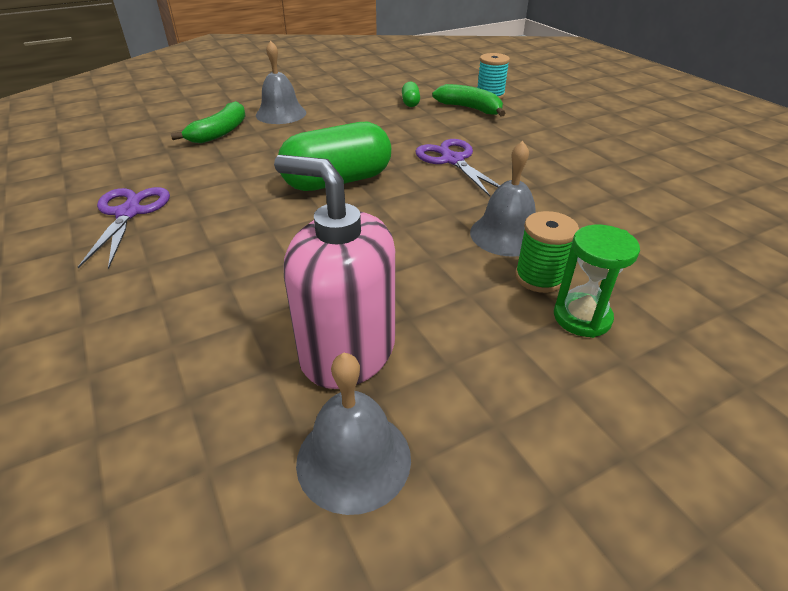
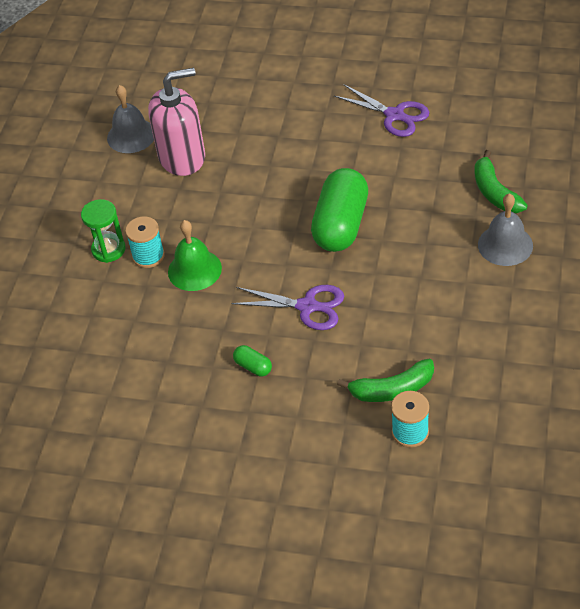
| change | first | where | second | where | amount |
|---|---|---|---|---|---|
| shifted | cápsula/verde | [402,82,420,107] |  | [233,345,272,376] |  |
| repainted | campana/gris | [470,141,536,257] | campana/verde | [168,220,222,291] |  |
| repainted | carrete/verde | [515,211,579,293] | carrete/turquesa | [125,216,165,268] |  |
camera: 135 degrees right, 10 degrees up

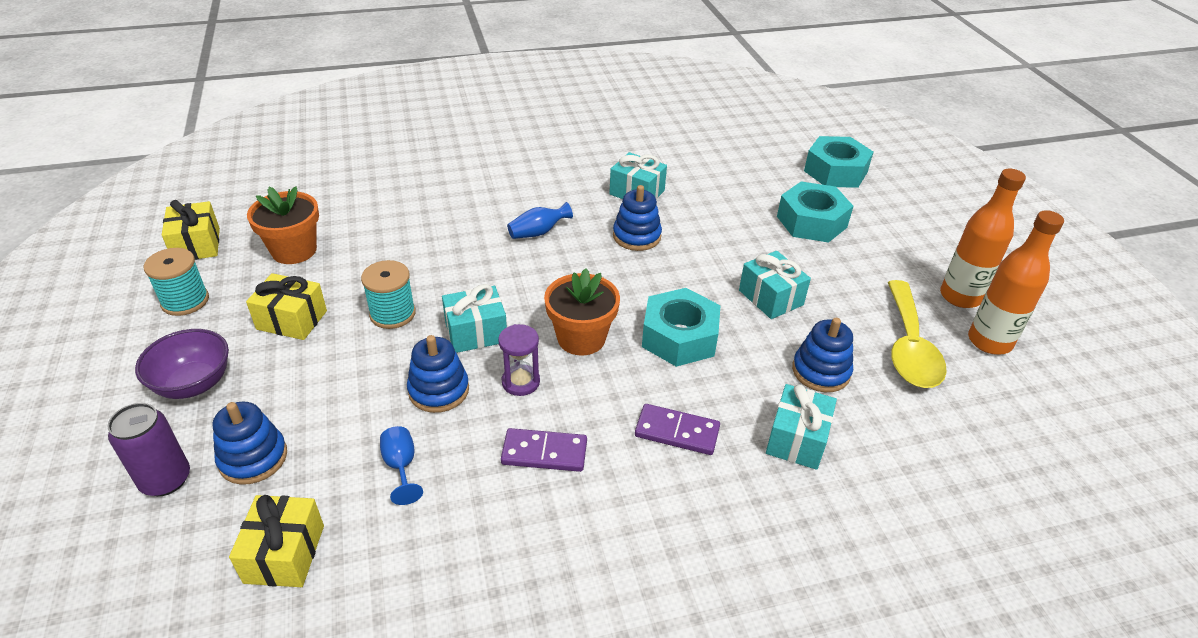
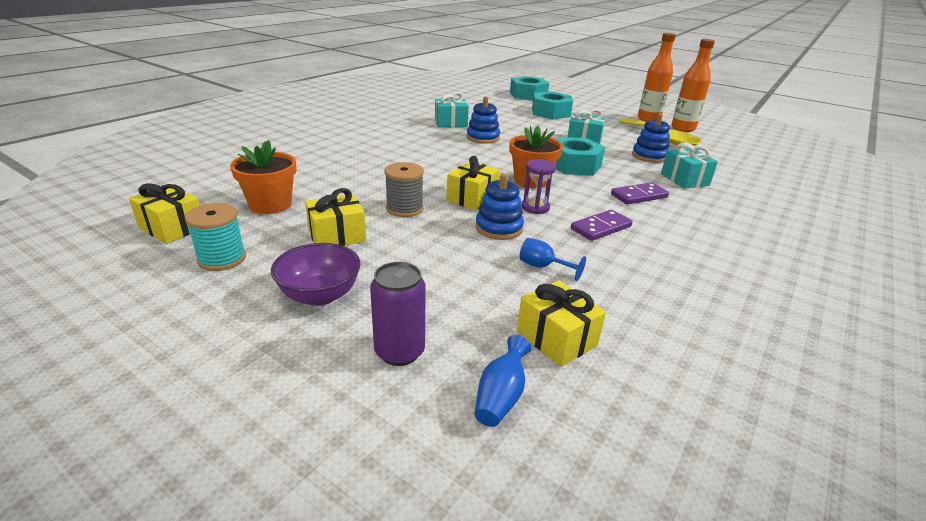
| change | first | where | second | where | amount |
|---|---|---|---|---|---|
| gone | juguete apilable/azul | [213,402,287,485] |  |  |  |
| shifted | florero/azul | [507,202,573,239] |  | [475,335,532,427] |  |
| repainted | carrete/turquesa | [361,260,416,329] | carrete/gris | [384,162,424,217] |  |
| repainted | regalo/turquesa | [442,284,507,353] | regalo/amarillo | [447,156,500,211] |  |
camera: 40 degrees left, 10 degrees down

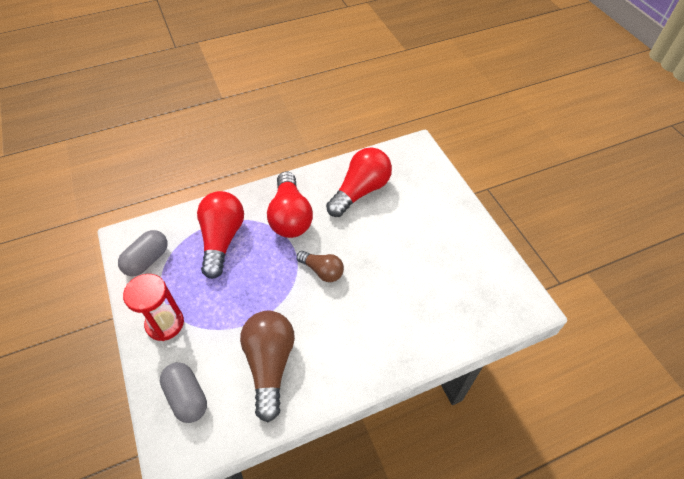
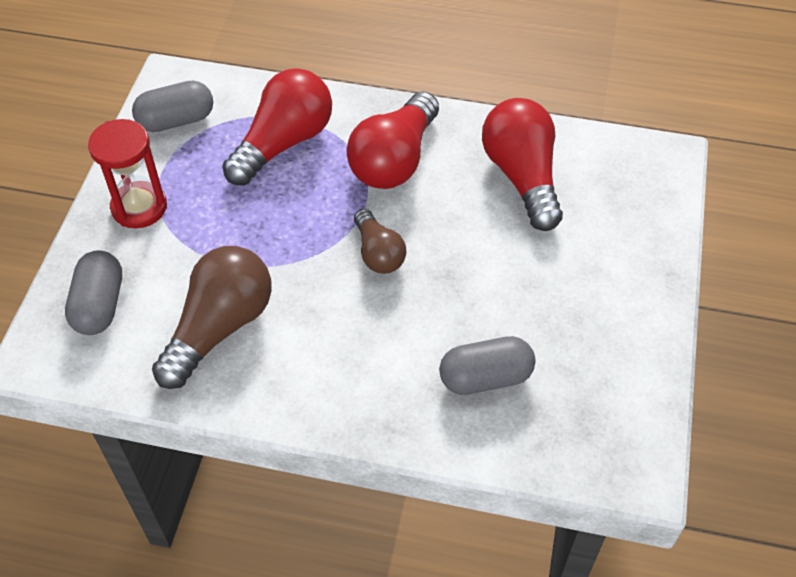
| change | first | where | second | where | amount |
|---|---|---|---|---|---|
| new |  |  | cápsula/gris | [439,336,535,395] |  |
| rotated | bombilla/rojo | [326,147,392,217] |  | [482,98,563,231] | 90 degrees counterclockwise |
camera: 35 degrees right, 0 degrees up

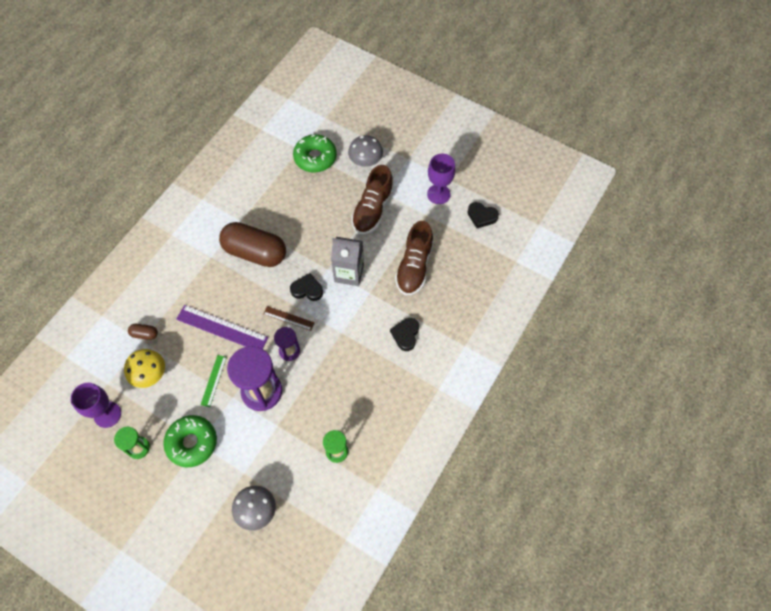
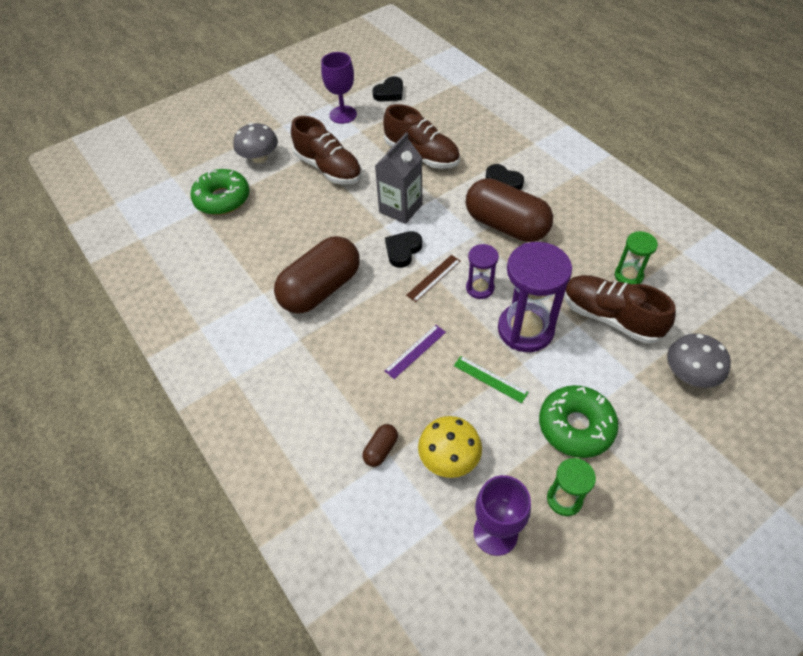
| change | first | where | second | where | amount |
|---|---|---|---|---|---|
| new |  |  | cápsula/marrón | [466,178,553,242] |  |
| new |  |  | zapato/marrón | [564,275,676,343] |  |
| scaled | regla/morado | [176,305,268,349] |  | [384,325,446,379] | x0.55 |
camera: 65 degrees left, 10 degrees down

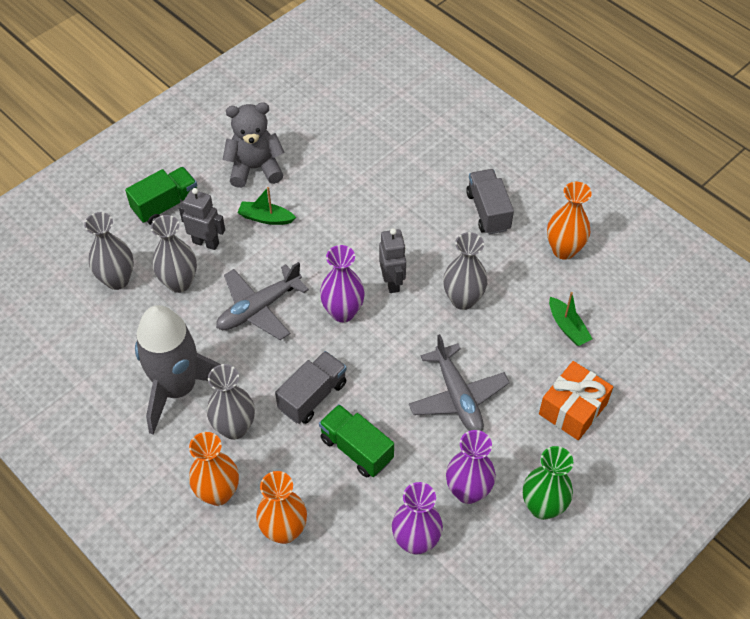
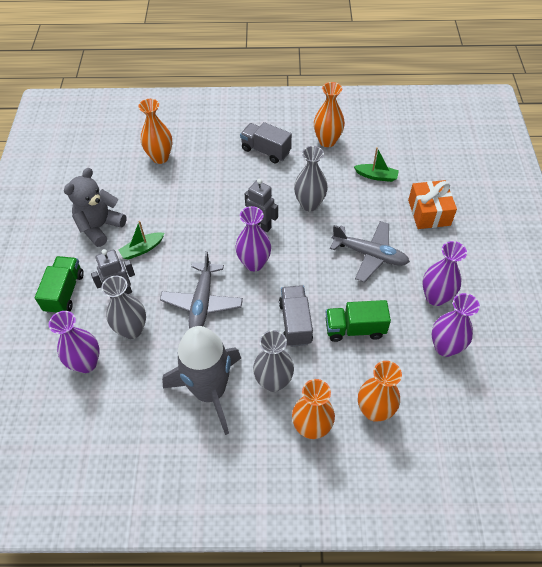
| change | first | where | second | where | amount |
|---|---|---|---|---|---|
| gone | florero/verde | [523,446,573,520] |  |  |  |
| new |  |  | florero/naranja | [138,99,172,164] |  |
| repainted | florero/gris | [84,212,134,290] | florero/morado | [49,311,100,373] |  |
camera: 45 degrees left, 0 degrees up

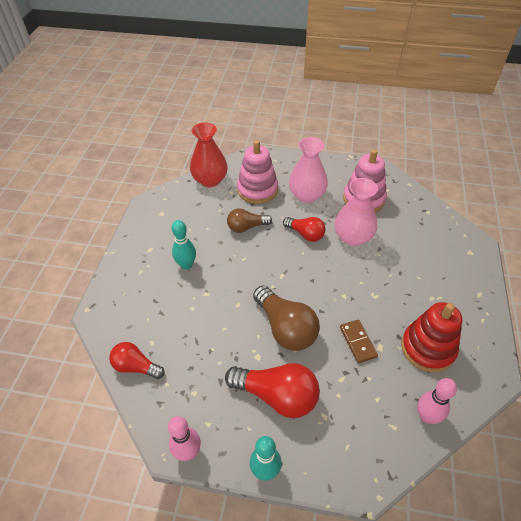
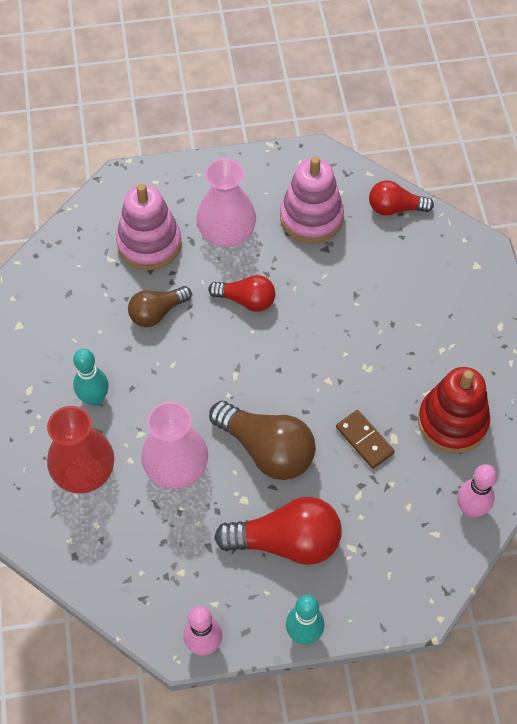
| change | first | where | second | where | amount |
|---|---|---|---|---|---|
| shifted | bombilla/rojo | [109,342,165,379] |  | [369,180,434,216] |  |
| shifted | florero/rojo | [190,122,228,187] |  | [47,406,114,494] |  |
| shifted | florero/rosa | [335,178,378,246] |  | [141,401,208,489] |  |
camera: 20 degrees left, 10 degrees up

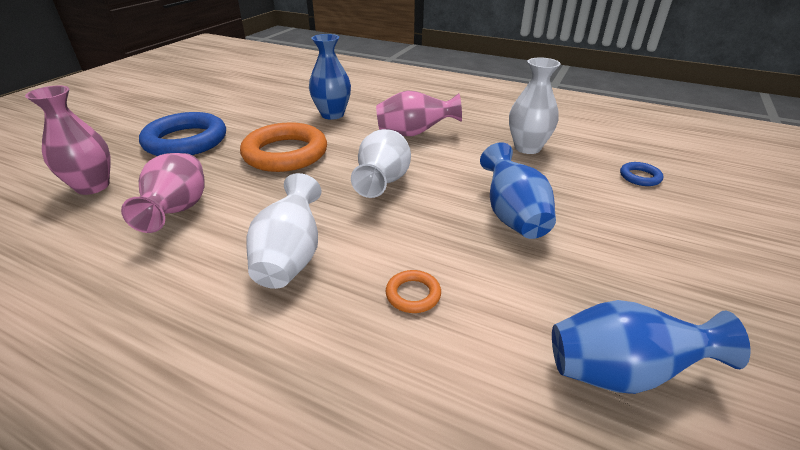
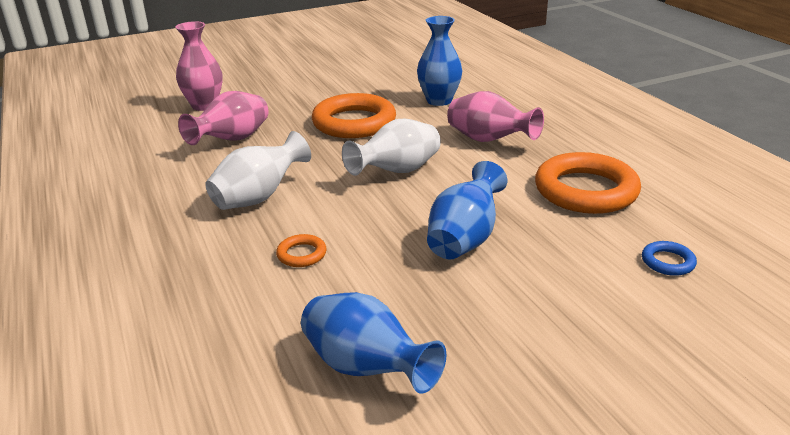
| change | first | where | second | where | amount |
|---|---|---|---|---|---|
| gone | anillo/azul | [139,112,226,156] |  |  |  |
| swapped | florero/blanco | [509,58,561,154] | anillo/naranja | [535,152,641,214] |  |
camera: 40 degrees right, 5 degrees down

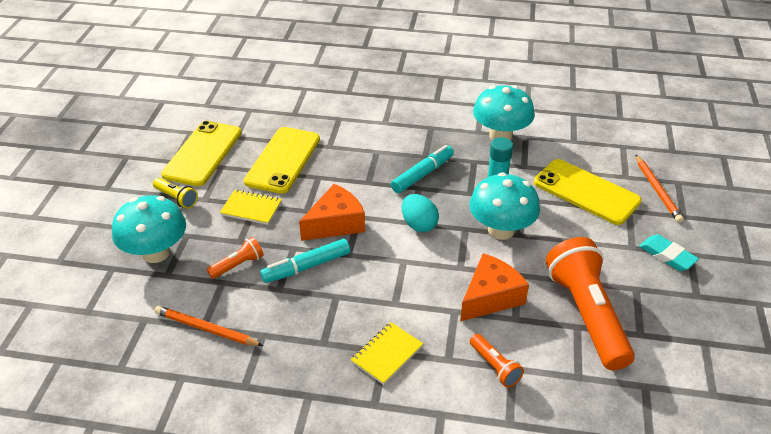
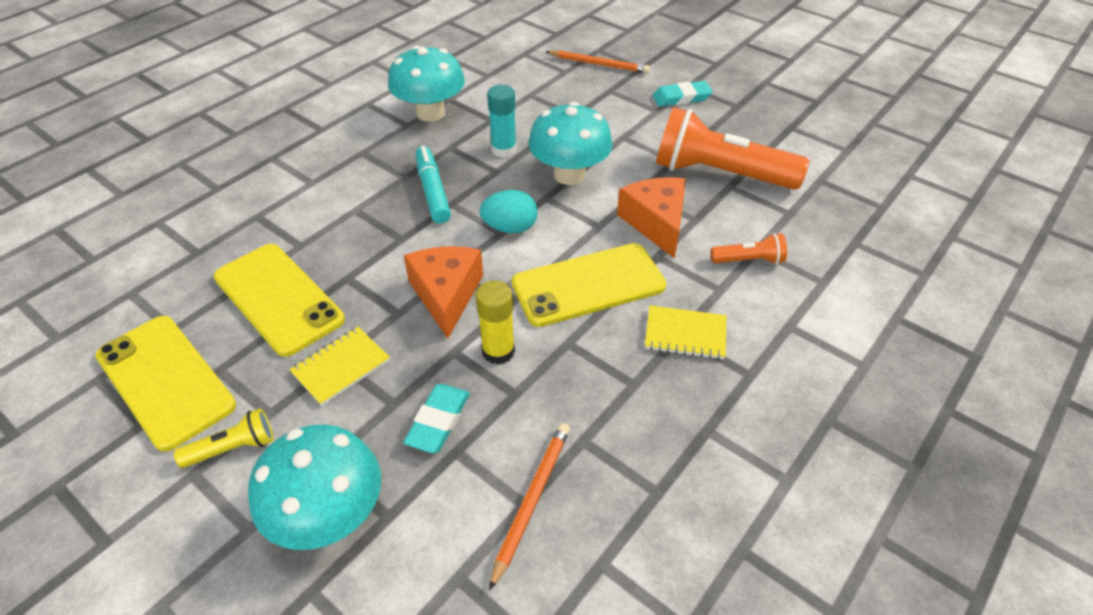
| change | first | where | second | where | amount |
|---|---|---|---|---|---|
| shifted | móvil/amarillo | [534,159,641,225] |  | [512,243,666,327] |  |
| swapped | lámpara de mano/naranja | [207,237,264,279] | goma de borrar/turquesa | [403,384,470,453] |  |
| swapped | rotulador/turquesa | [260,239,350,283] | barra de pegamento/amarillo | [476,280,515,365] |  |
| rotated | lápiz/naranja | [154,306,263,346] |  | [489,423,570,591] | 150 degrees clockwise |
| rotated | cuaderno/amarillo | [351,322,424,385] |  | [645,305,726,360] | 60 degrees counterclockwise |
camera: 60 degrees left, 5 degrees up

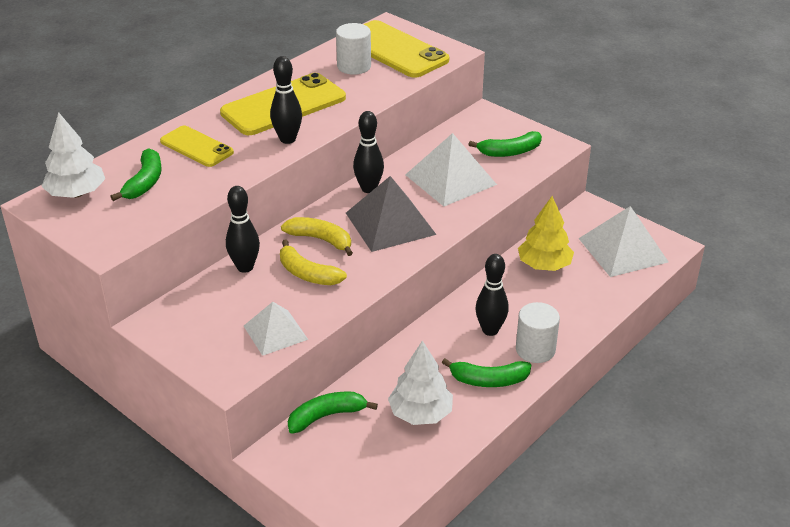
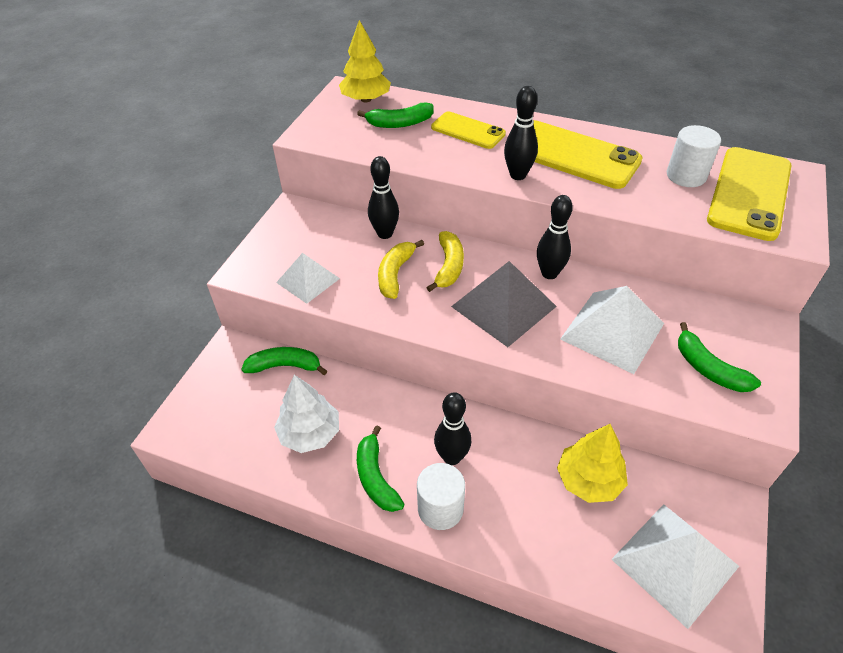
| change | first | where | second | where | amount |
|---|---|---|---|---|---|
| repainted | árbol/blanco | [41,112,105,198] | árbol/amarillo | [339,20,391,102] |  |
| rotated | móvil/amarillo | [160,126,234,167] |  | [431,111,506,149] | 75 degrees counterclockwise |
| rotated | plátano/verde | [288,392,378,434] |  | [241,347,327,375] | 45 degrees counterclockwise |
camera: 70 degrees right, 10 degrees up

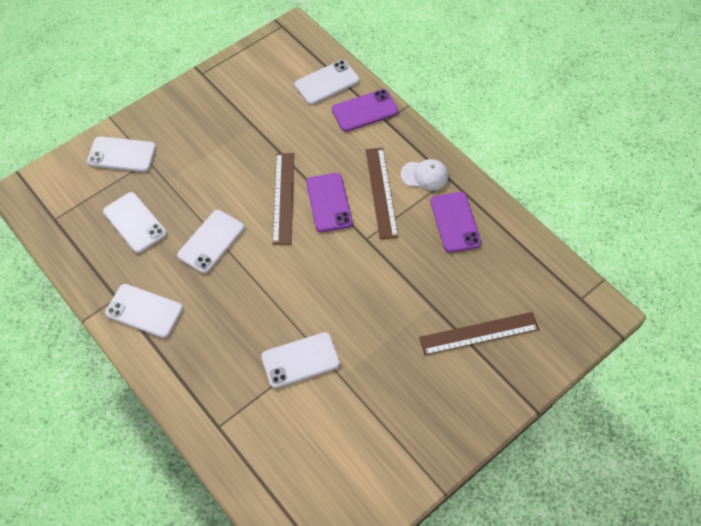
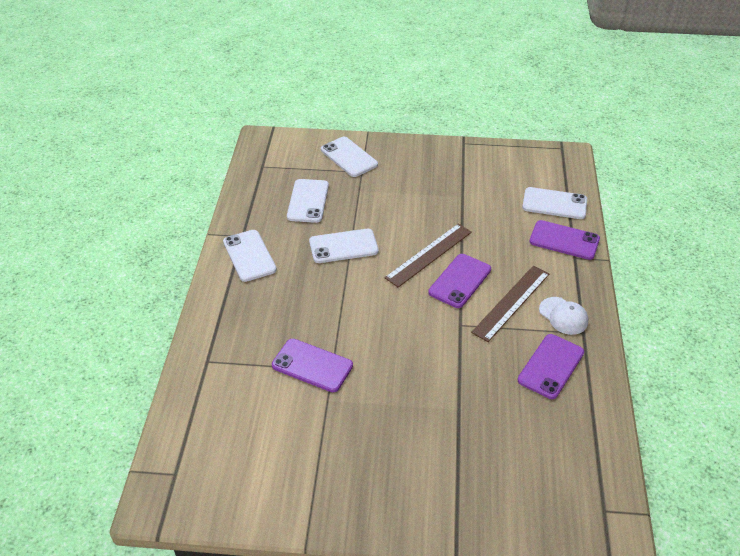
| change | first | where | second | where | amount |
|---|---|---|---|---|---|
| gone | regla/marrón | [419,312,539,355] |  |  |  |
| repainted | móvil/blanco | [261,332,340,388] | móvil/morado | [272,339,353,392] |  |
camera: 45 degrees right, 15 degrees down

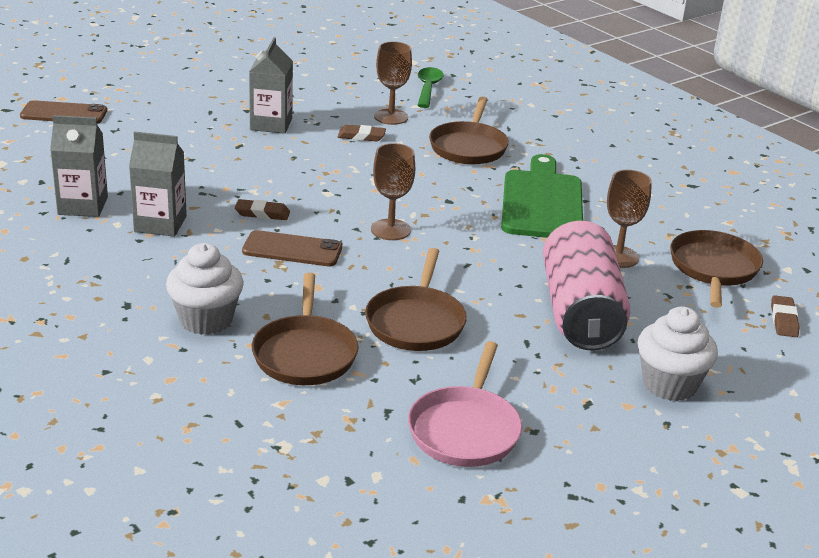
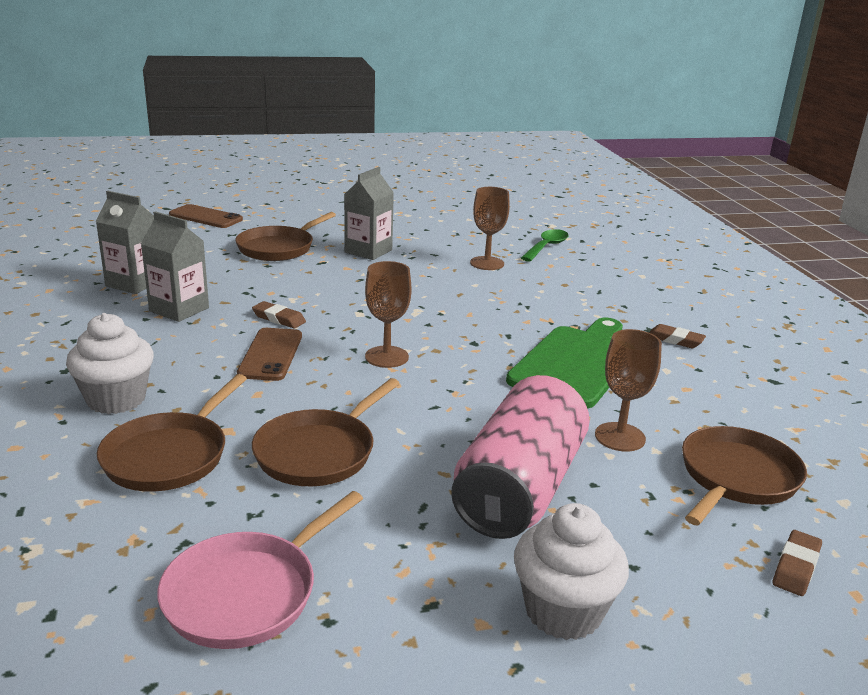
| change | first | where | second | where | amount |
|---|---|---|---|---|---|
| shifted | goma de borrar/marrón | [338,125,386,141] |  | [649,324,706,348] |  |
| shifted | sartén/marrón | [429,97,509,165] |  | [235,212,336,261] |  |
| rotated | móvil/marrón | [242,230,342,266] |  | [237,328,302,381] | 60 degrees clockwise |
camera: 25 degrees right, 5 degrees down

